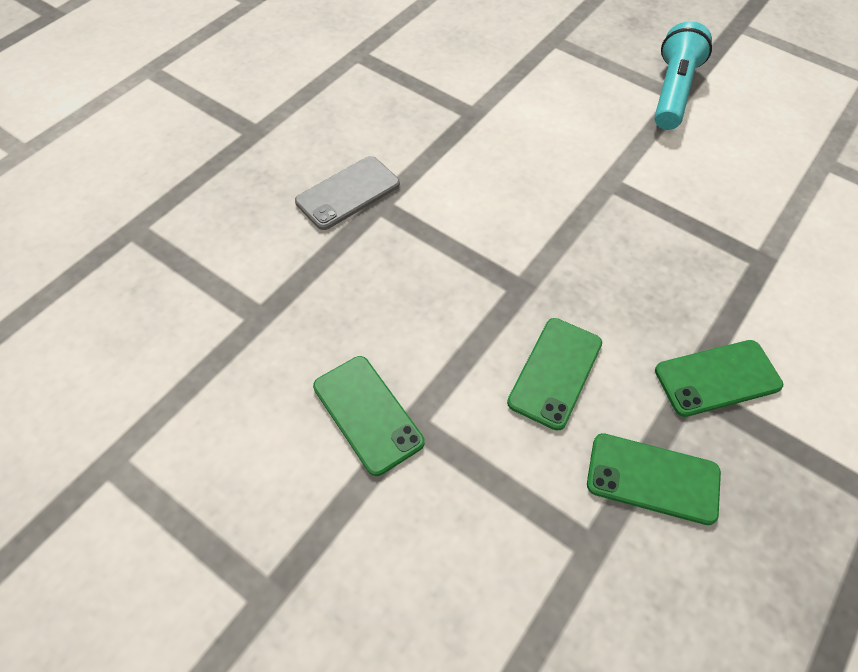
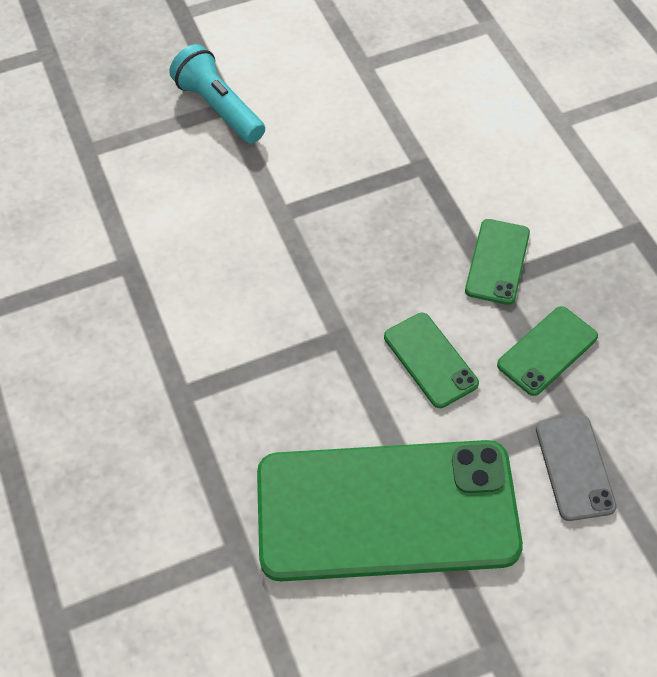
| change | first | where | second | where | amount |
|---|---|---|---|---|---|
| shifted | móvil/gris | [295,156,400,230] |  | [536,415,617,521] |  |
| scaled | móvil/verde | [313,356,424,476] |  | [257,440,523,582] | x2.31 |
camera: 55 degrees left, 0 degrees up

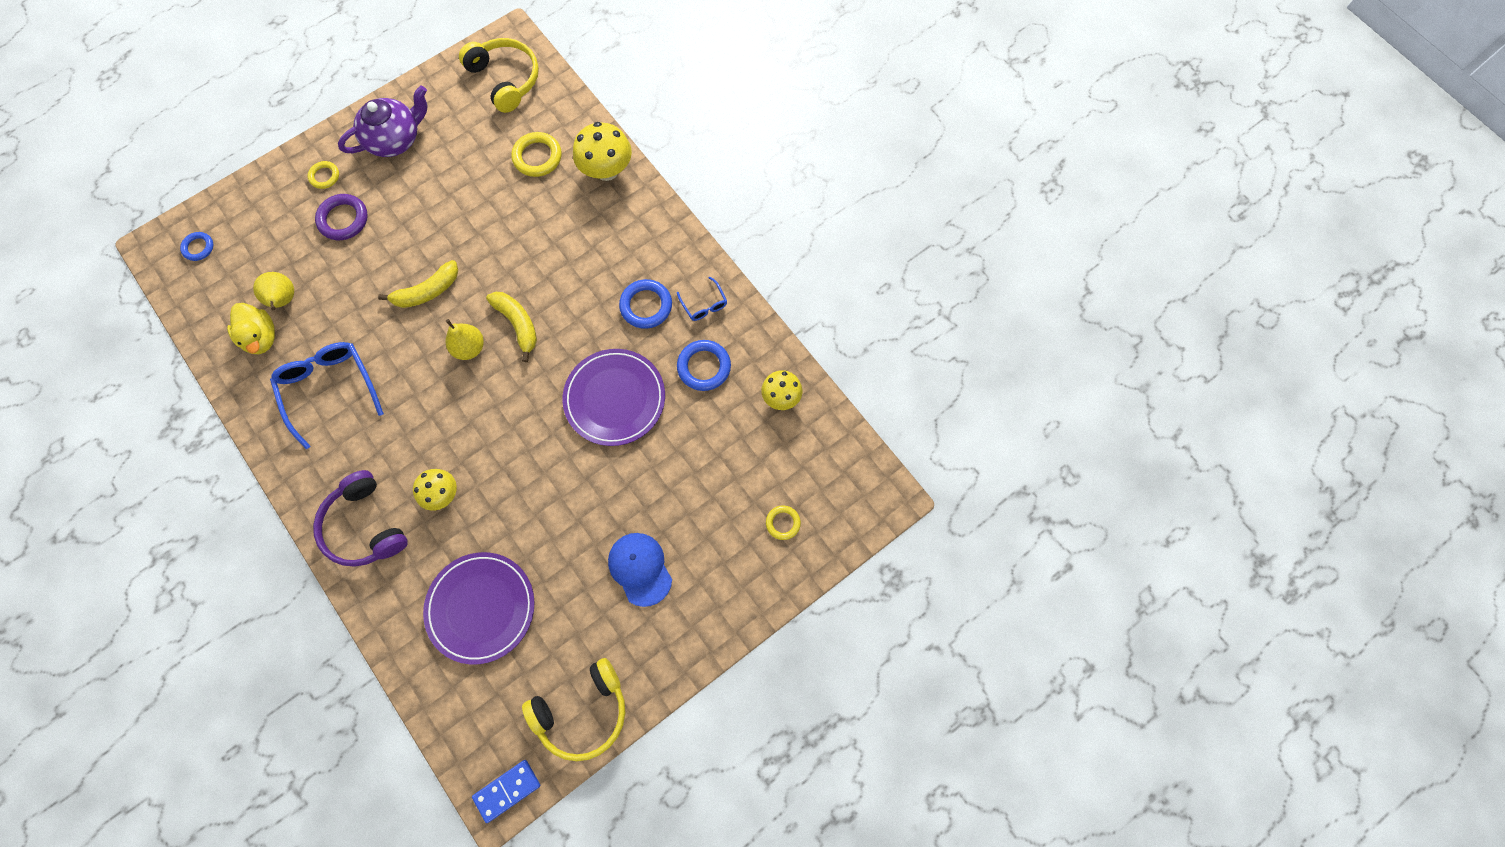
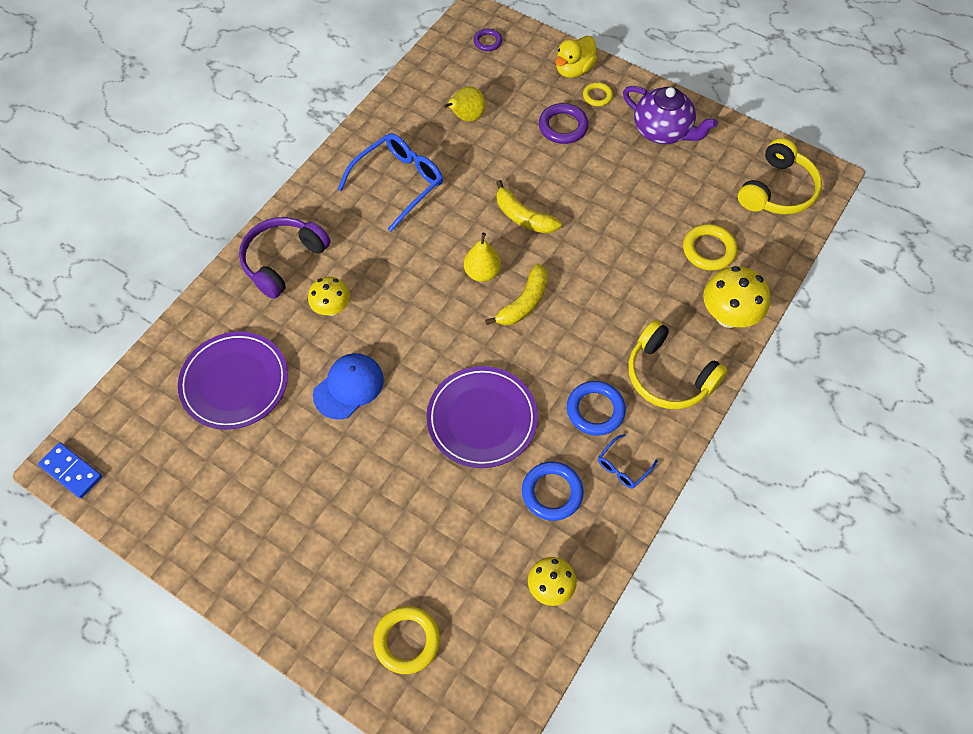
| change | first | where | second | where | amount |
|---|---|---|---|---|---|
| shifted | pato/amarillo | [227,303,275,354] |  | [555,36,597,78] |  |
| shifted | auriculares/amarillo | [522,658,625,761] |  | [629,320,727,409] |  |
| shifted | gorra/azul | [608,533,672,607] |  | [313,353,384,420] |  |
| repainted | anillo/azul | [180,232,213,261] | anillo/morado | [473,29,502,51] |  |
| scaled | anillo/amarillo | [766,505,801,540] |  | [373,606,440,674] | x1.63 |
camera: 70 degrees right, 10 degrees down

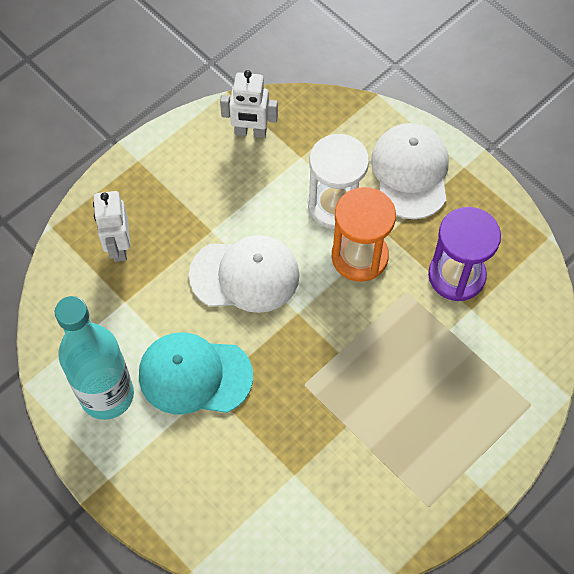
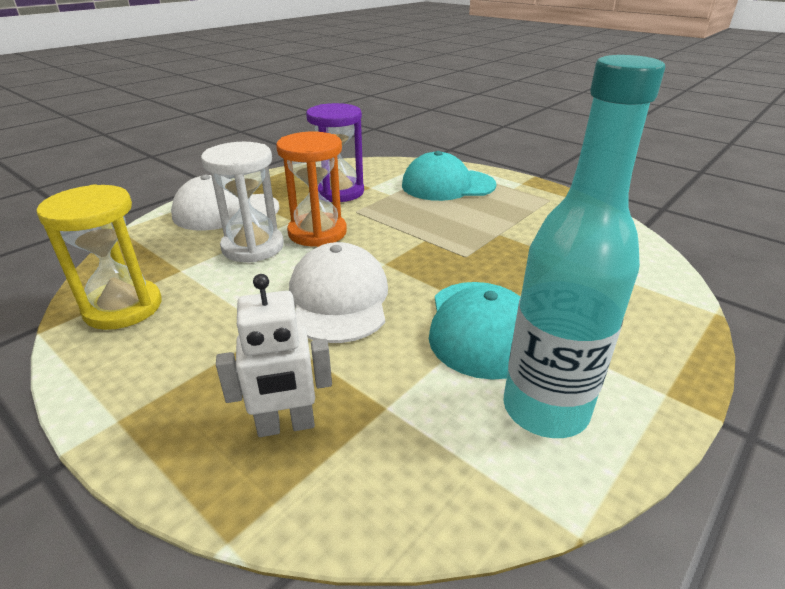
| change | first | where | second | where | amount |
|---|---|---|---|---|---|
| new |  |  | gorra/turquesa | [402,151,497,201] |  |
| swapped | robot/blanco | [220,70,278,138] | reloj de arena/amarillo | [36,184,161,330] |  |
camera: 95 degrees left, 30 degrees down

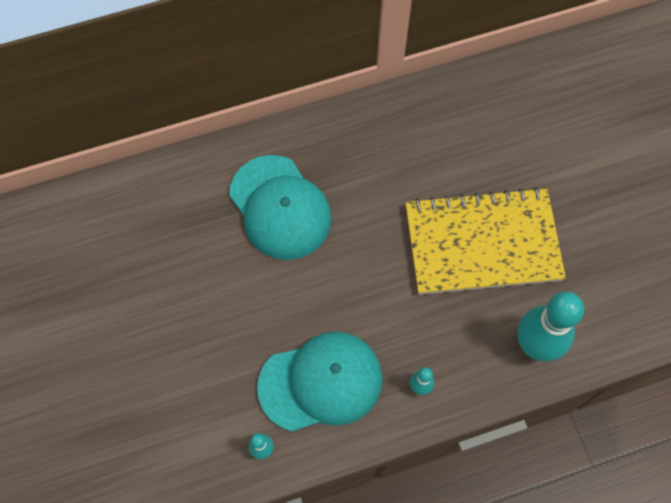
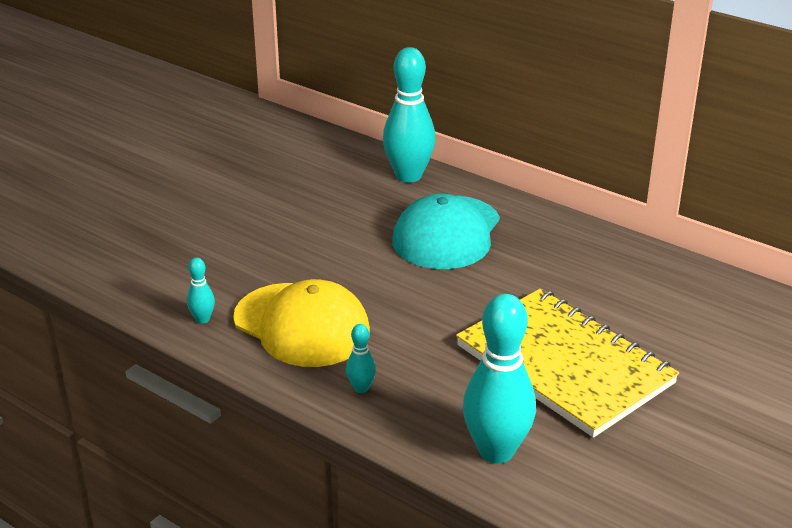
| change | first | where | second | where | amount |
|---|---|---|---|---|---|
| new |  |  | bolo/turquesa | [383,47,436,183] |  |
| repainted | gorra/turquesa | [257,332,383,432] | gorra/amarillo | [233,279,370,367] |  |
camera: 55 degrees right, 35 degrees down

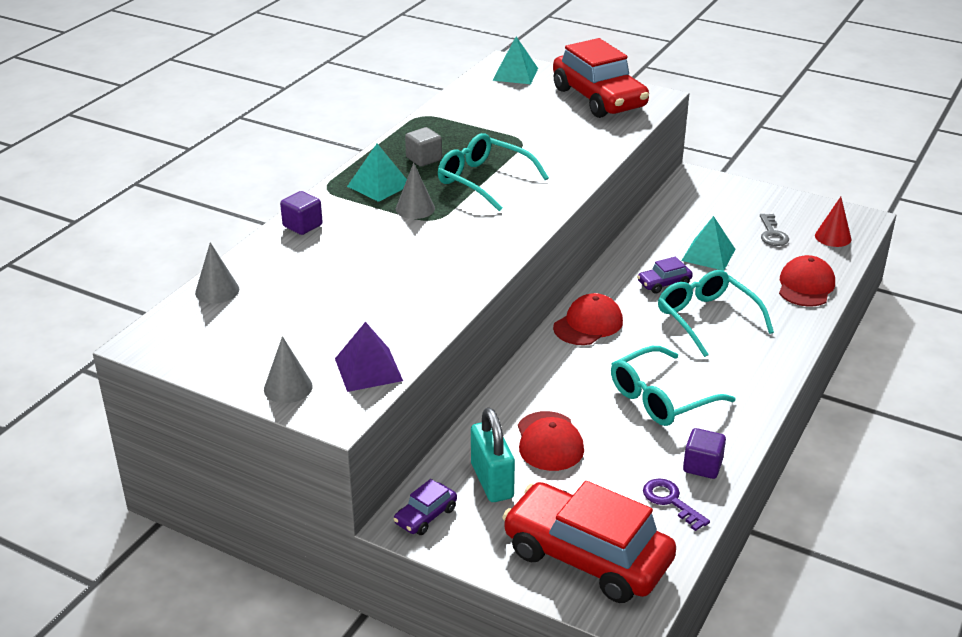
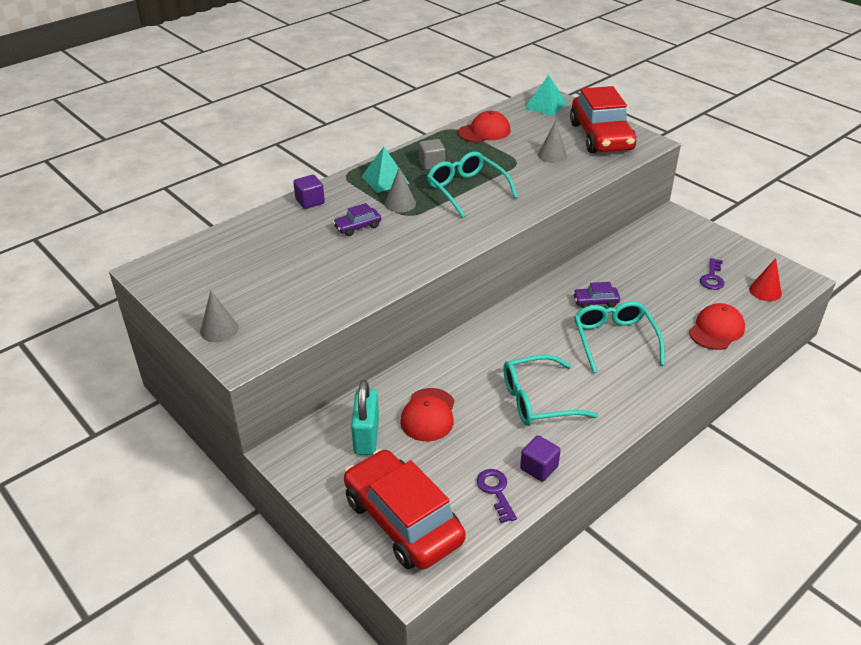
| change | first | where | second | where | amount |
|---|---|---|---|---|---|
| gone | pirámide/morado | [335,322,403,392] |  |  |  |
| gone | pirámide/turquesa | [681,216,736,271] |  |  |  |
| shifted | cono/gris | [195,242,239,304] |  | [538,121,567,163] |  |
| shifted | coche/morado | [394,479,457,535] |  | [333,203,381,236] |  |
| shifted | gorra/rojo | [553,293,623,345] |  | [458,111,511,143] |  |
| repainted | llave/gris | [760,214,789,246] | llave/morado | [700,258,724,290] |  |
camera: 20 degrees right, 5 degrees up

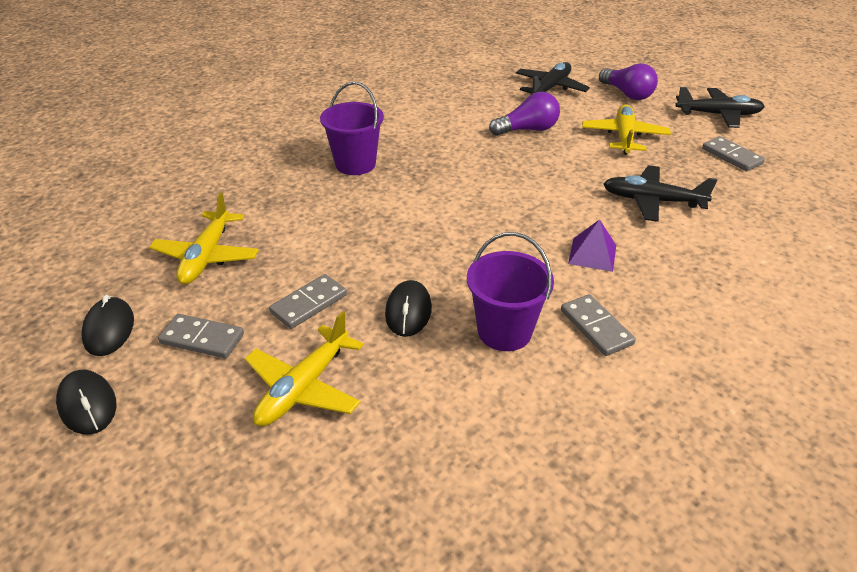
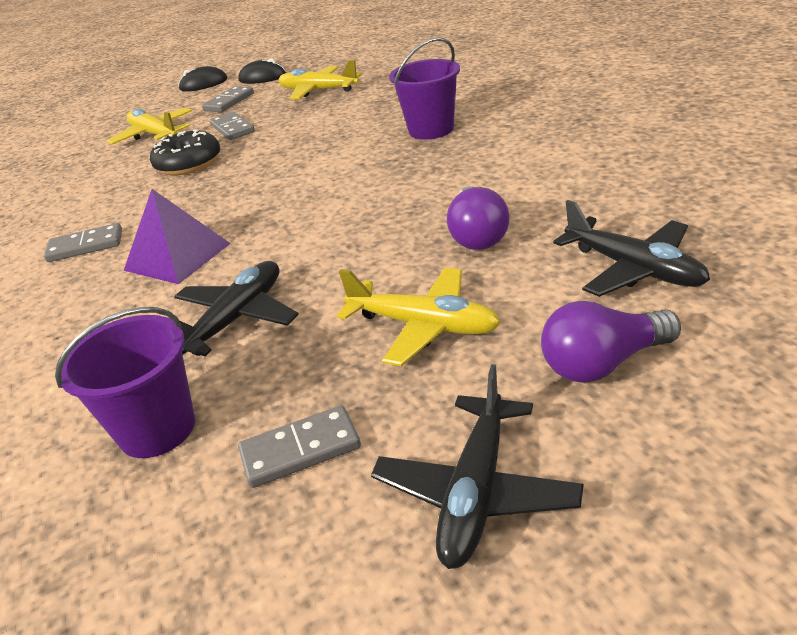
| change | first | where | second | where | amount |
|---|---|---|---|---|---|
| shifted | balde/morado | [467,232,554,351] |  | [55,307,195,458] |  |
| swapped | ratón/negro | [385,280,432,337] | rosquilla/negro | [150,129,220,175] |  |
| scaled | pirámide/morado | [568,219,616,272] |  | [124,189,231,284] | x1.51 |
camera: 110 degrees right, 5 degrees down

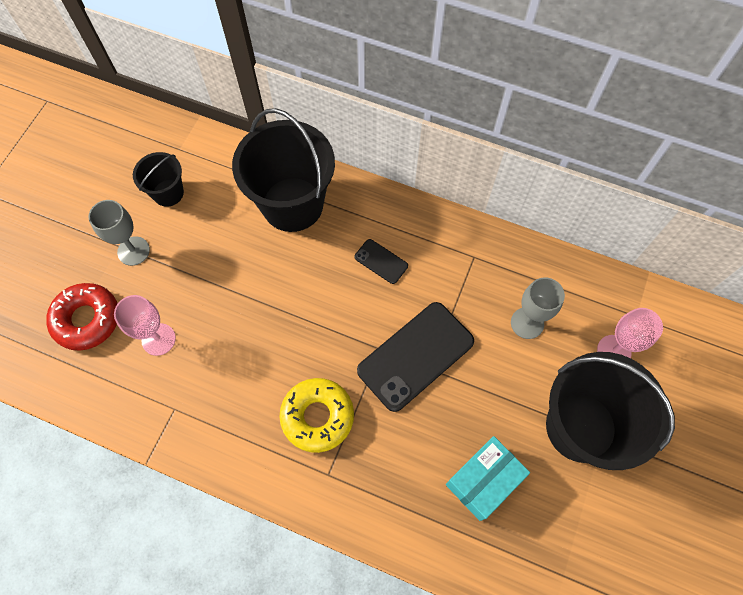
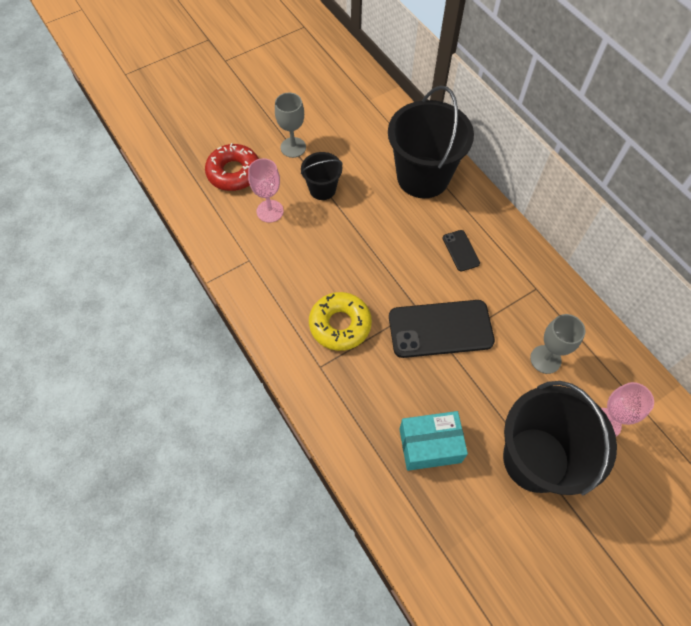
| change | first | where | second | where | amount |
|---|---|---|---|---|---|
| shifted | balde/negro | [133,152,184,207] |  | [301,152,343,200] |  |
camera: 35 degrees right, 5 degrees down

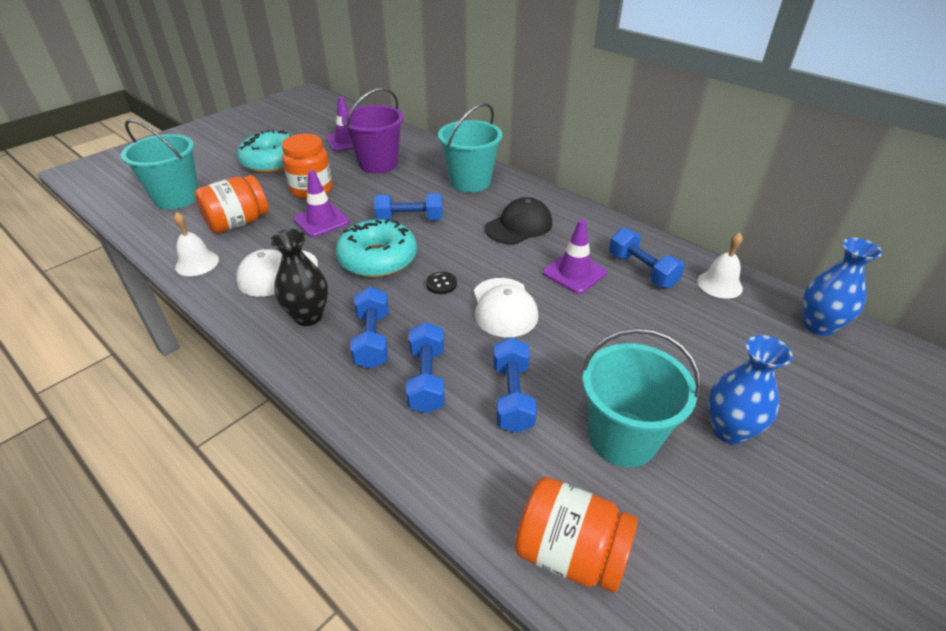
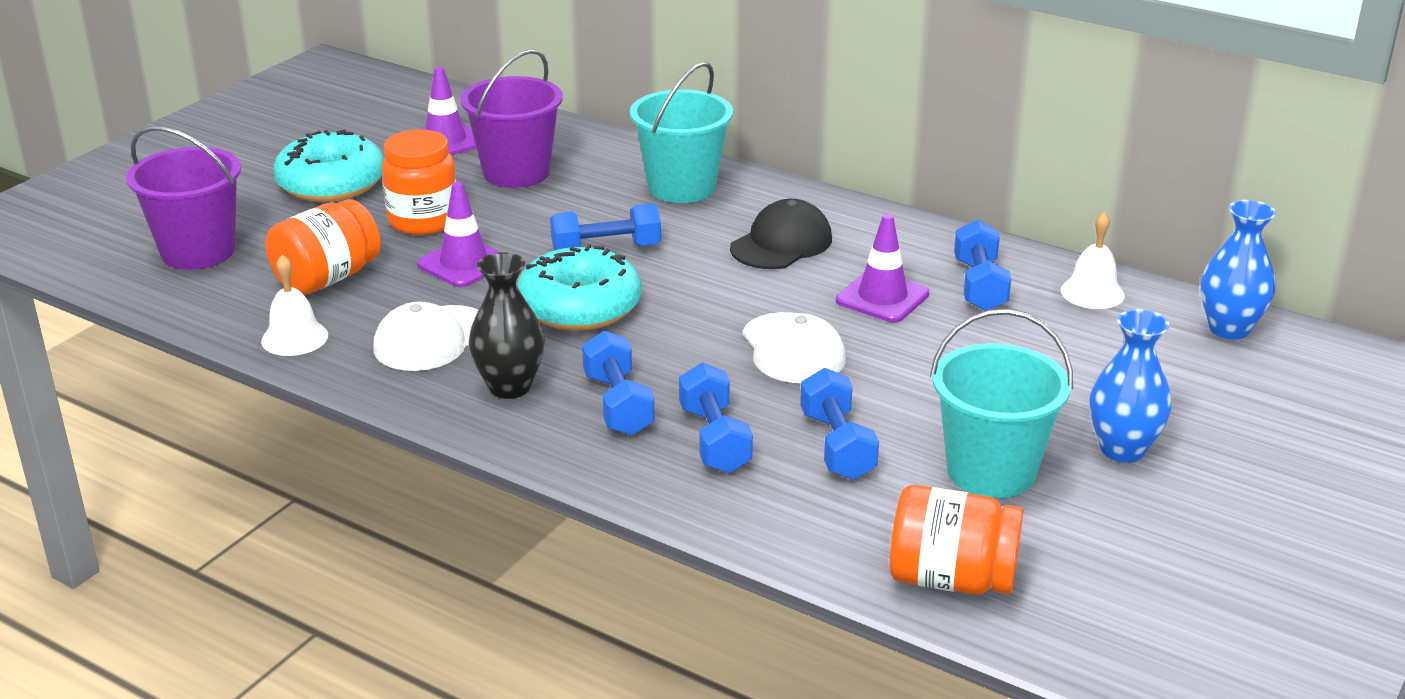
| change | first | where | second | where | amount |
|---|---|---|---|---|---|
| gone | botón/negro | [426,272,457,294] |  |  |  |
| repainted | balde/turquesa | [121,119,198,209] | balde/morado | [126,126,241,270] |  |
| rotated | mancuerna/azul | [609,228,685,288] |  | [954,219,1011,311] | 45 degrees clockwise |
camera: 10 degrees left, 10 degrees down

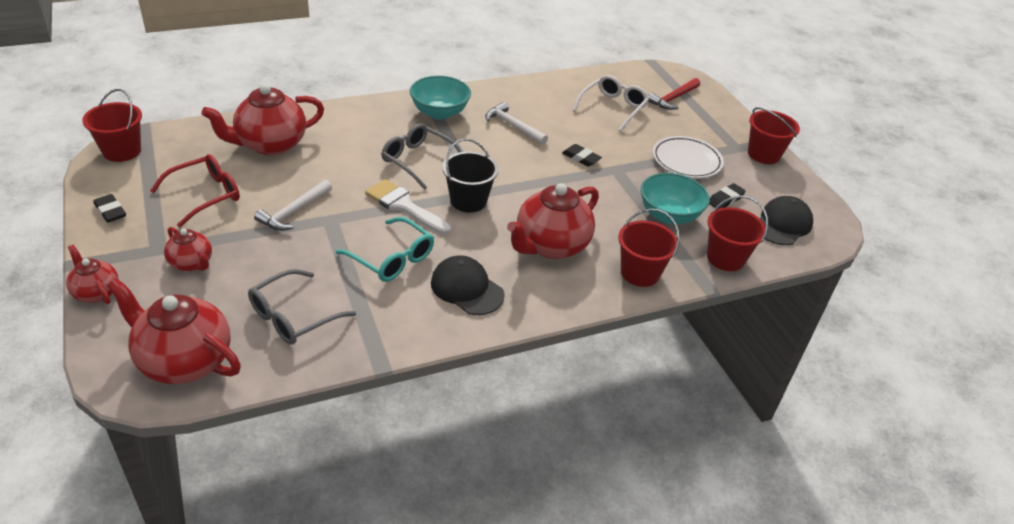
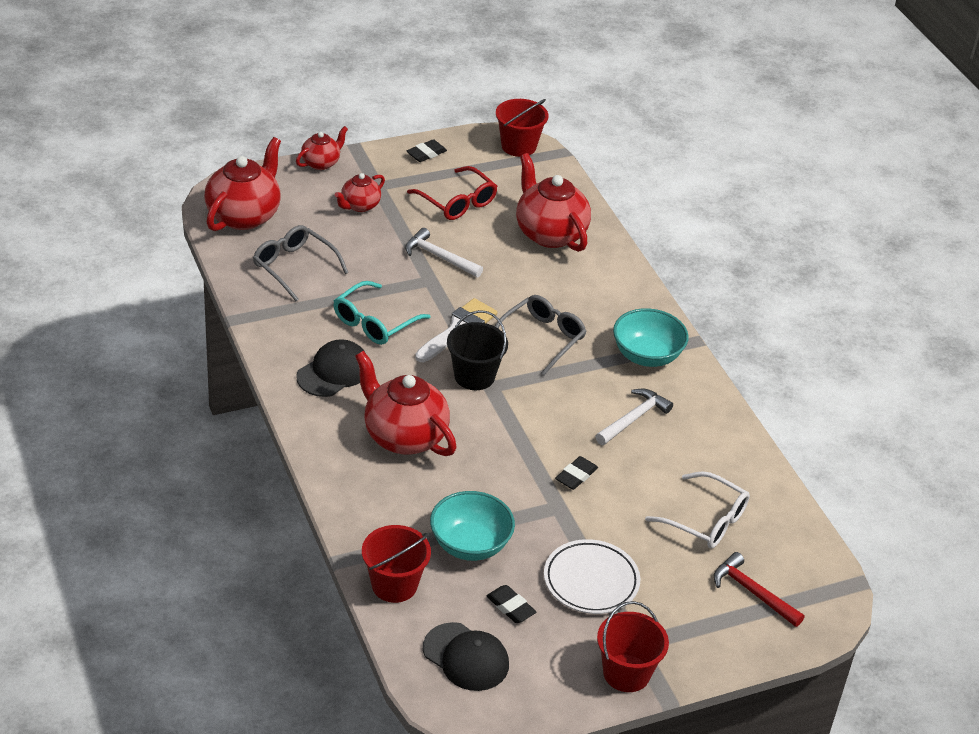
| change | first | where | second | where | amount |
|---|---|---|---|---|---|
| gone | balde/rojo | [618,209,680,287] |  |  |  |
camera: 90 degrees right, 0 degrees up

